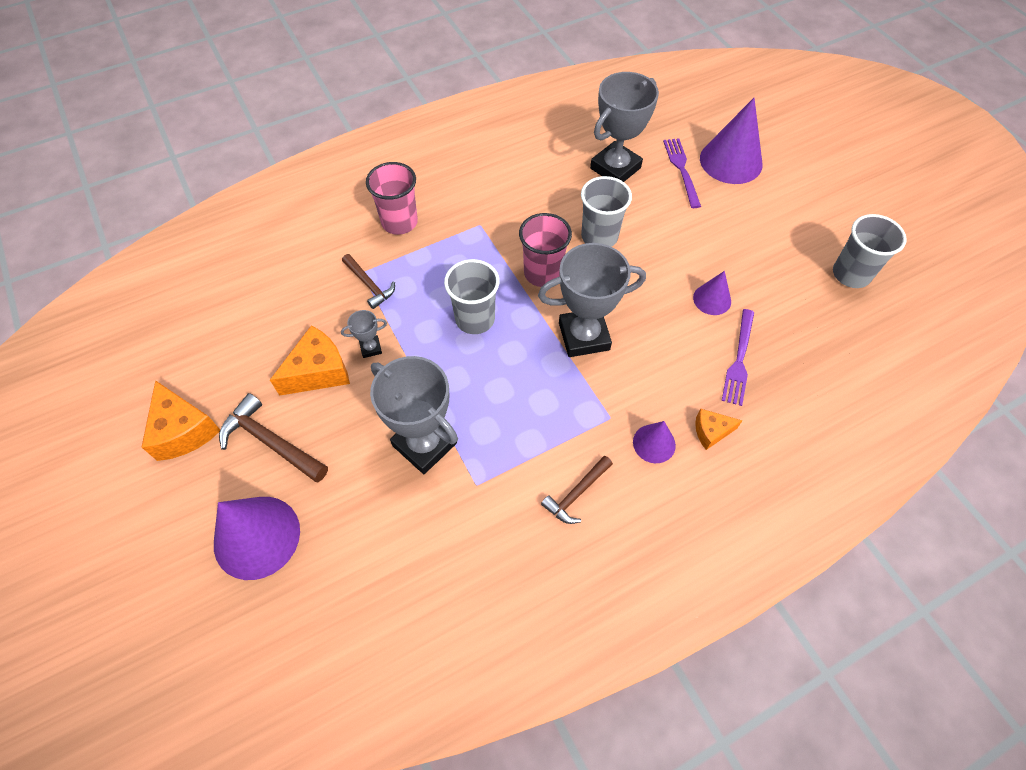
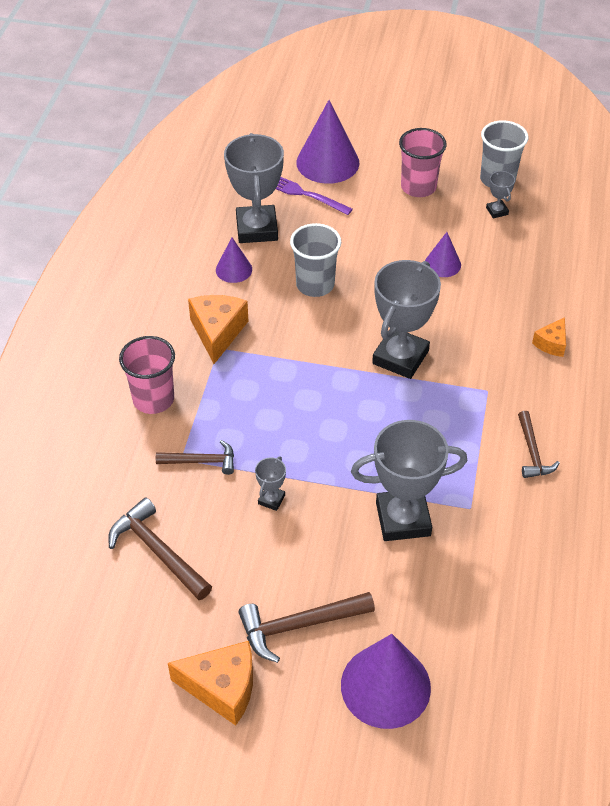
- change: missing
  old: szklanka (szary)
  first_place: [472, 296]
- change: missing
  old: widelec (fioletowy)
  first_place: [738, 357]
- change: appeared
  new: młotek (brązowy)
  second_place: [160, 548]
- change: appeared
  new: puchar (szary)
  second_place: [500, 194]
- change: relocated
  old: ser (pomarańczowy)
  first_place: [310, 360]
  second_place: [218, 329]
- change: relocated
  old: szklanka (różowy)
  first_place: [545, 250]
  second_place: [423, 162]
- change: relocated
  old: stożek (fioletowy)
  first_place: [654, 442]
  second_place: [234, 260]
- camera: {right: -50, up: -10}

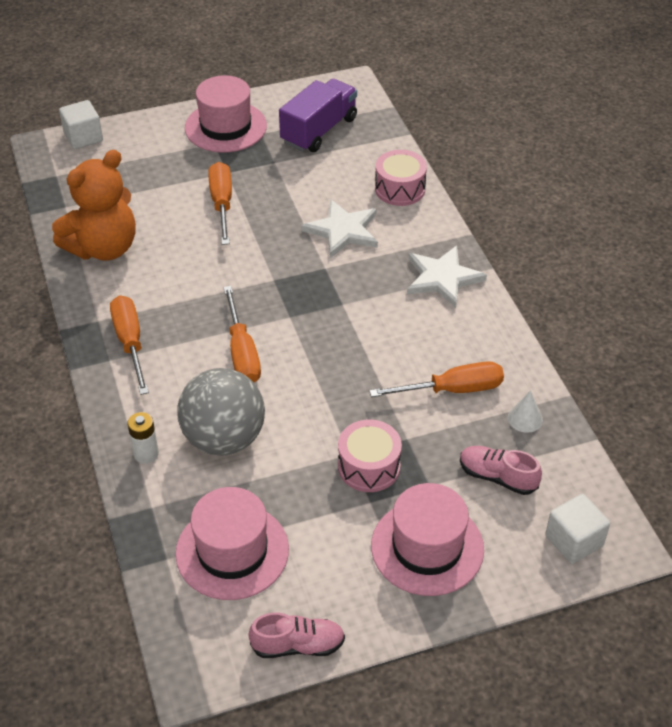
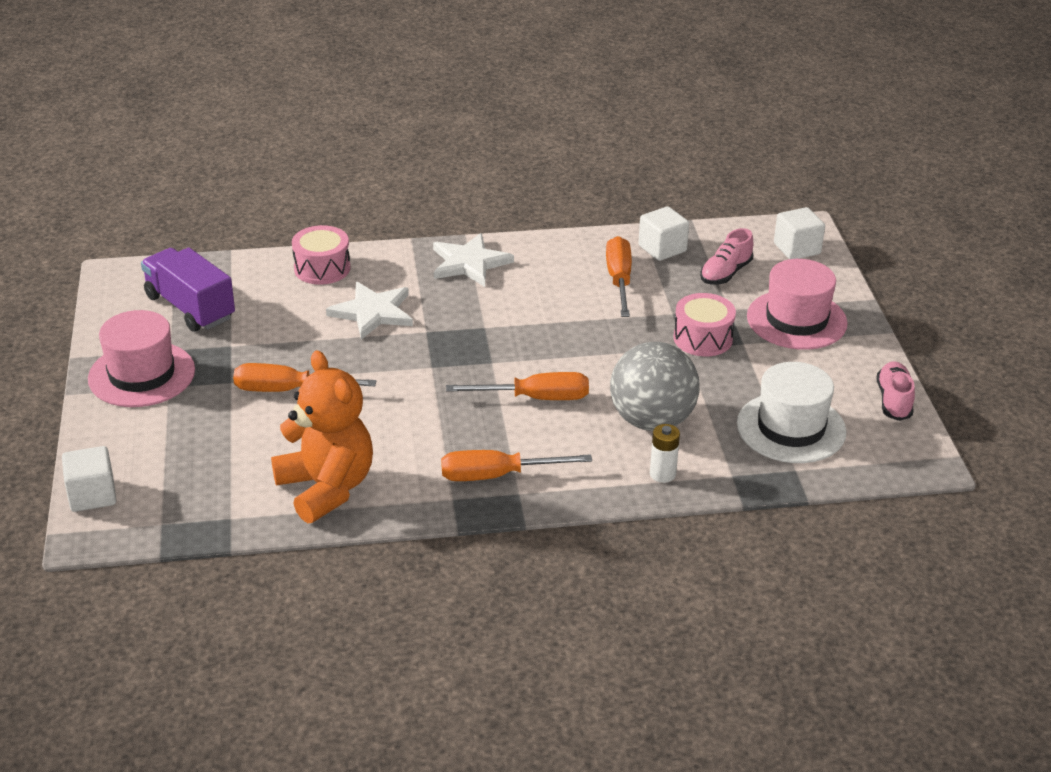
- change: exchanged
  old: stożek (biały)
  new: sześcian (biały)
  first_place: [525, 411]
  second_place: [663, 233]
- change: colour
  old: kapelusz (różowy)
  new: kapelusz (biały)
  first_place: [232, 543]
  second_place: [791, 412]
- camera: {right: -80, up: -10}

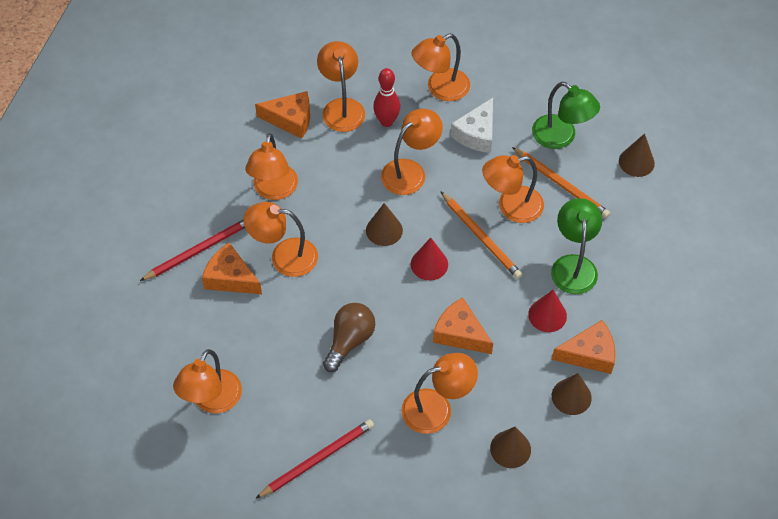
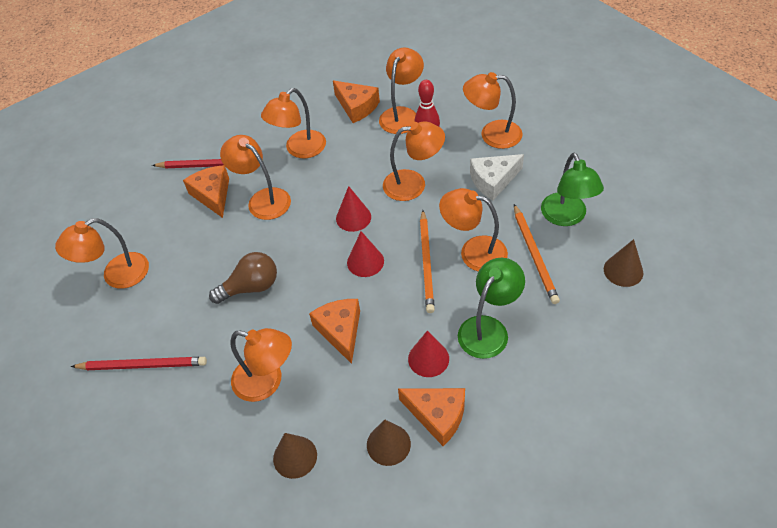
- change: colour
  old: stożek (brązowy)
  new: stożek (czerwony)
  first_place: [384, 224]
  second_place: [353, 209]
- camera: {right: 40, up: -5}

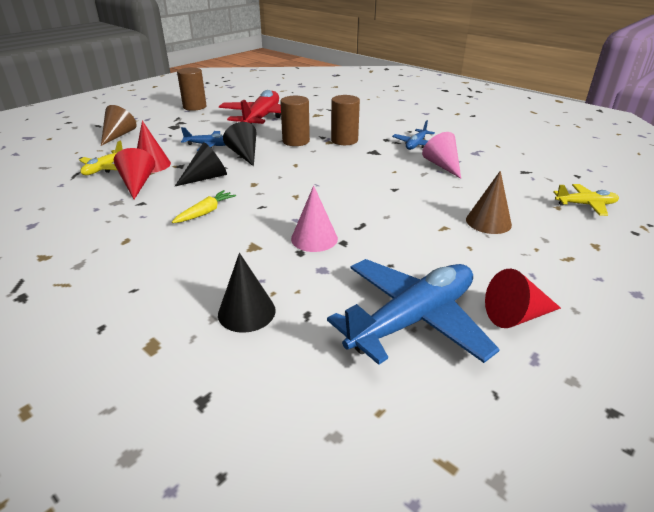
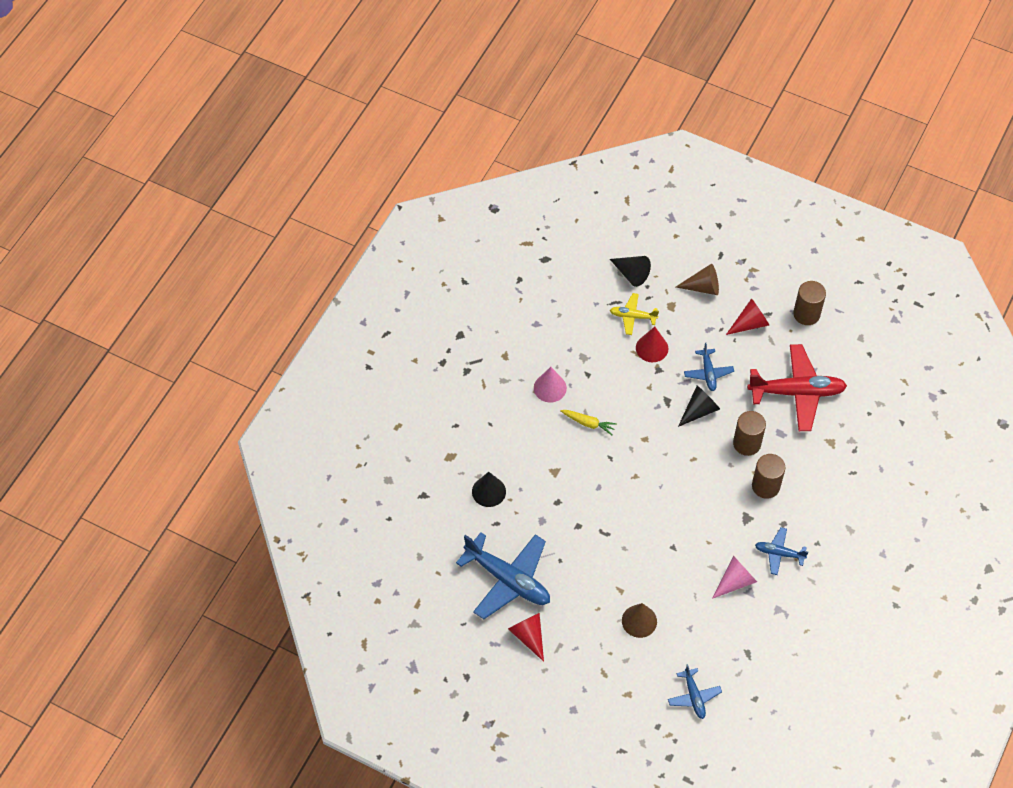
- change: relocated
  old: stożek (czerwony)
  first_place: [134, 173]
  second_place: [747, 316]
- change: relocated
  old: stożek (czarny)
  first_place: [201, 164]
  second_place: [630, 271]
- change: relocated
  old: stożek (różowy)
  first_place: [314, 218]
  second_place: [550, 385]
- change: colour
  old: samolot (żółty)
  new: samolot (niebieski)
  first_place: [586, 200]
  second_place: [695, 691]
- camera: {right: 75, up: 25}

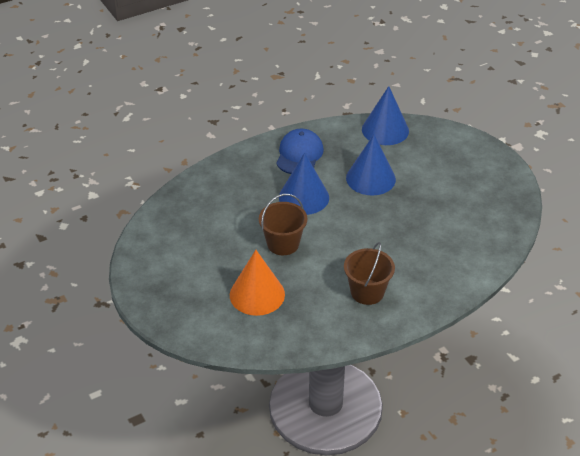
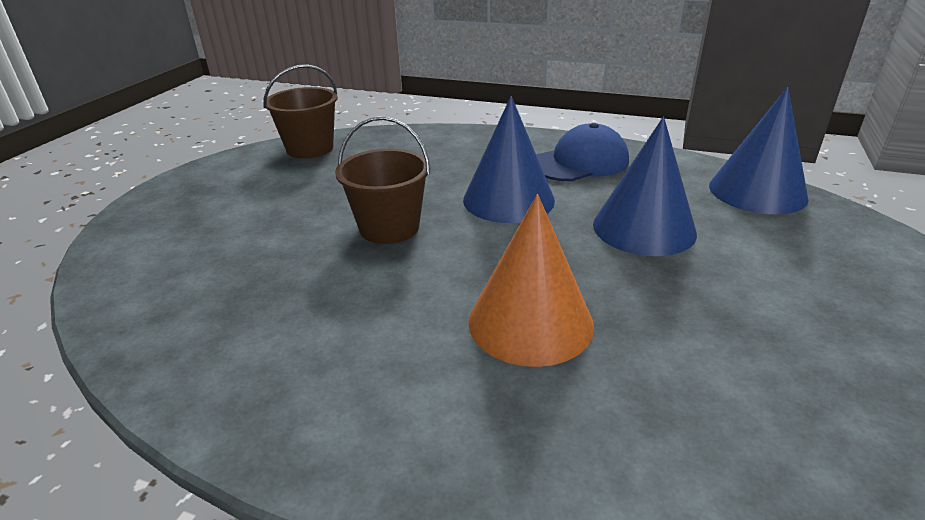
- change: relocated
  old: stożek (pomarańczowy)
  first_place: [257, 283]
  second_place: [531, 280]
- change: relocated
  old: wiadro (brązowy)
  first_place: [369, 273]
  second_place: [301, 111]
- camera: {right: 50, up: -10}

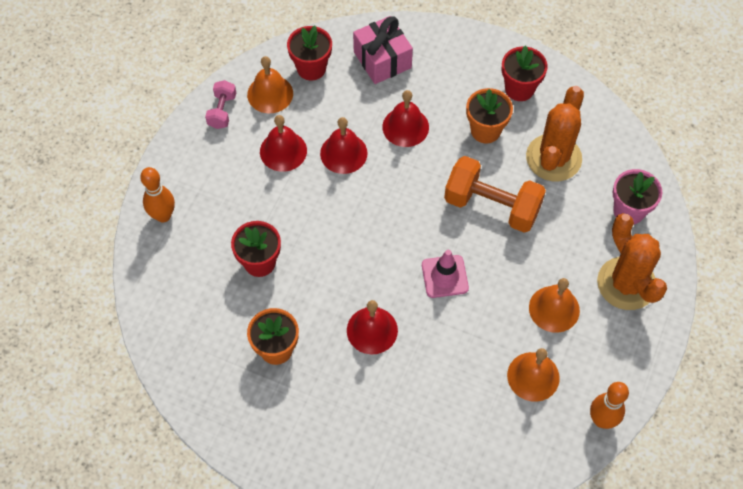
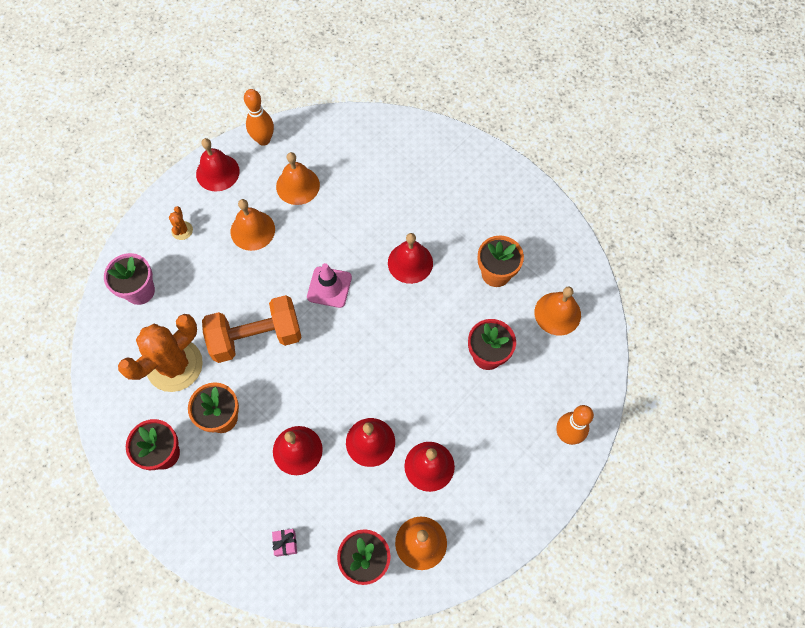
- change: missing
  old: hantel (różowy)
  first_place: [220, 104]
- change: appeared
  new: dzwonek (czerwony)
  second_place: [218, 165]
- change: appeared
  new: dzwonek (pomarańczowy)
  second_place: [557, 311]
- change: spun
  old: hantel (pomarańczowy)
  first_place: [495, 194]
  second_place: [252, 329]
  degrees: -60
- change: size
  old: prezent (różowy)
  first_place: [383, 50]
  second_place: [284, 543]
  factor: 0.43
- change: size
  old: kaktus (pomarańczowy)
  first_place: [632, 261]
  second_place: [181, 223]
  factor: 0.4
- camera: {right: -160, up: 5}

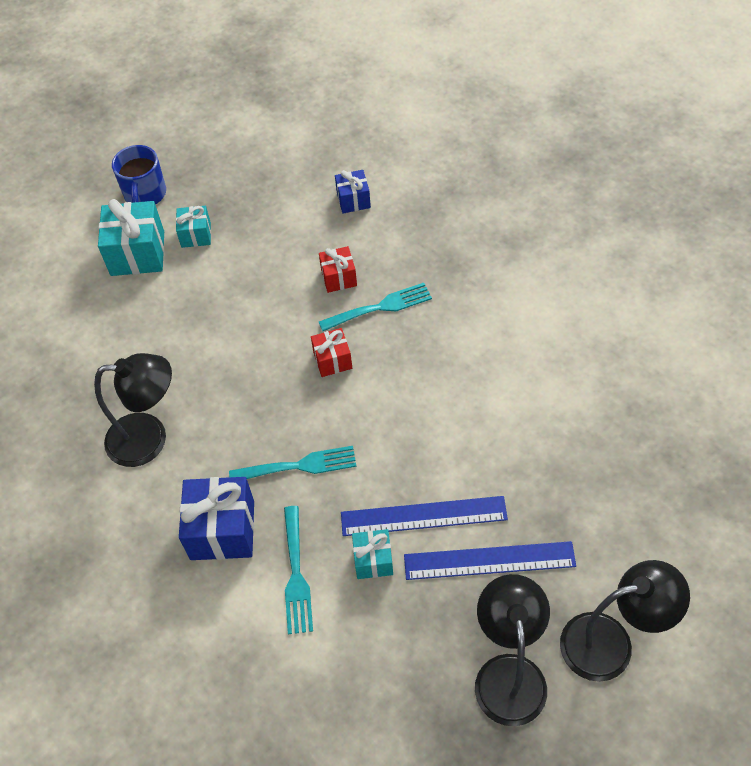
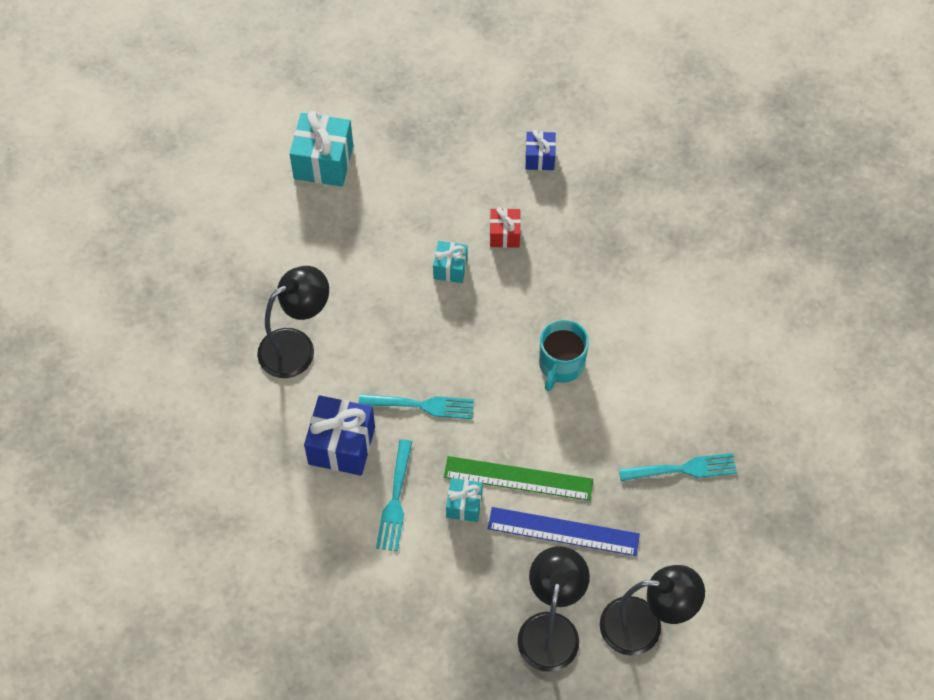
- change: missing
  old: kubek (niebieski)
  first_place: [139, 174]
- change: missing
  old: prezent (czerwony)
  first_place: [331, 352]
- change: appeared
  new: kubek (turkusowy)
  second_place: [564, 355]
- change: relocated
  old: prezent (turkusowy)
  first_place: [193, 227]
  second_place: [450, 262]
- change: relocated
  old: widelec (turkusowy)
  first_place: [375, 307]
  second_place: [678, 467]
- change: colour
  old: linijka (niebieski)
  new: linijka (zielony)
  first_place: [424, 516]
  second_place: [518, 478]
- change: spun
  old: lampka (czarny)
  first_place: [133, 410]
  second_place: [293, 322]
  degrees: -45
- camera: {right: 10, up: 5}

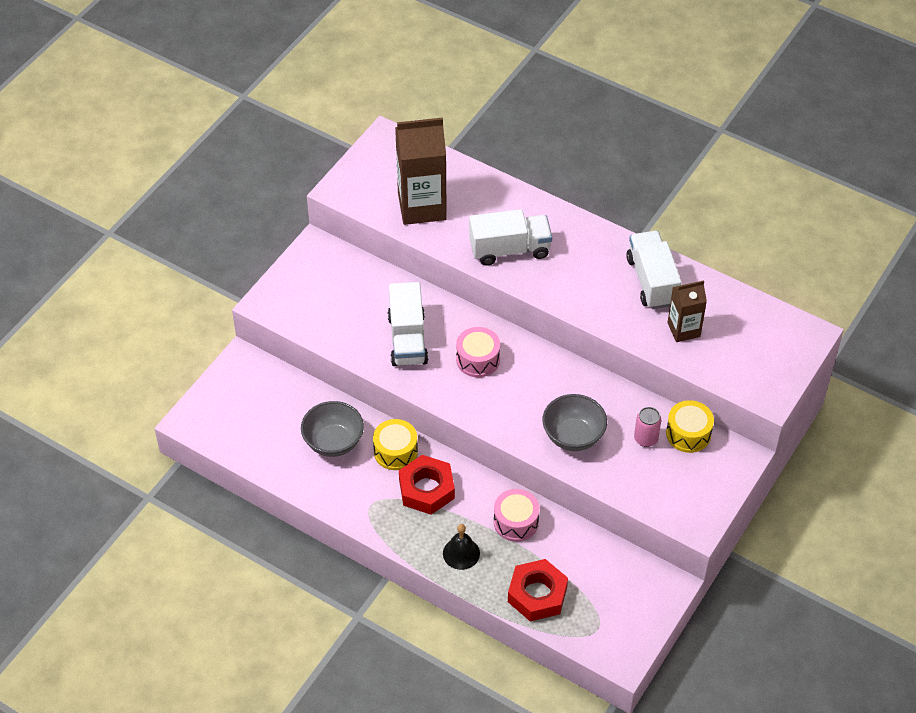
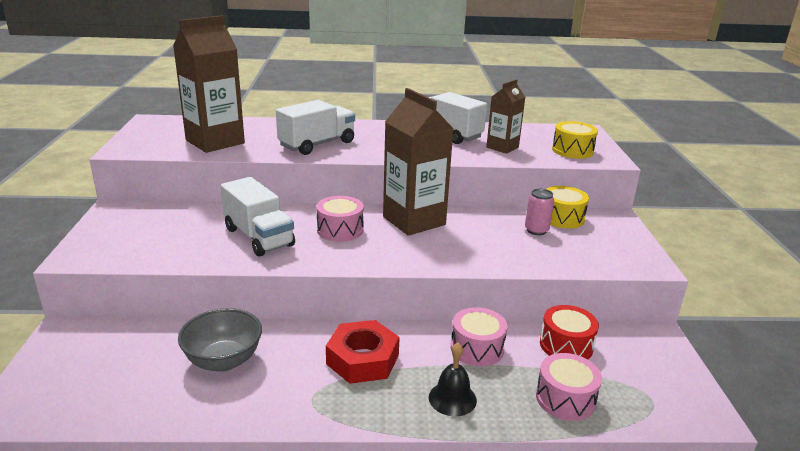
- change: missing
  old: miska (szary)
  first_place: [575, 422]
- change: appeared
  new: karton mleka (brązowy)
  second_place: [418, 162]
- change: appeared
  new: bęben (czerwony)
  second_place: [569, 332]
- change: relocated
  old: bęben (żółty)
  first_place: [395, 444]
  second_place: [575, 140]
- change: exchanged
  old: nakrętka (czerwony)
  new: bęben (różowy)
  first_place: [538, 590]
  second_place: [569, 387]
- camera: {right: -35, up: -25}

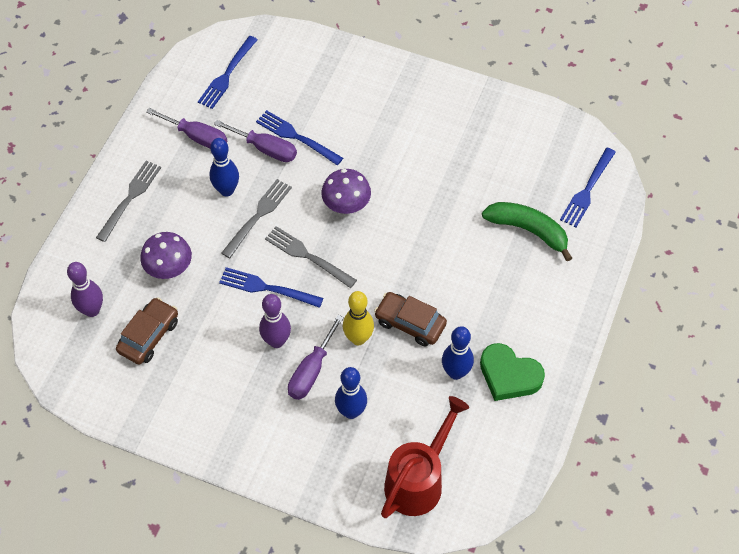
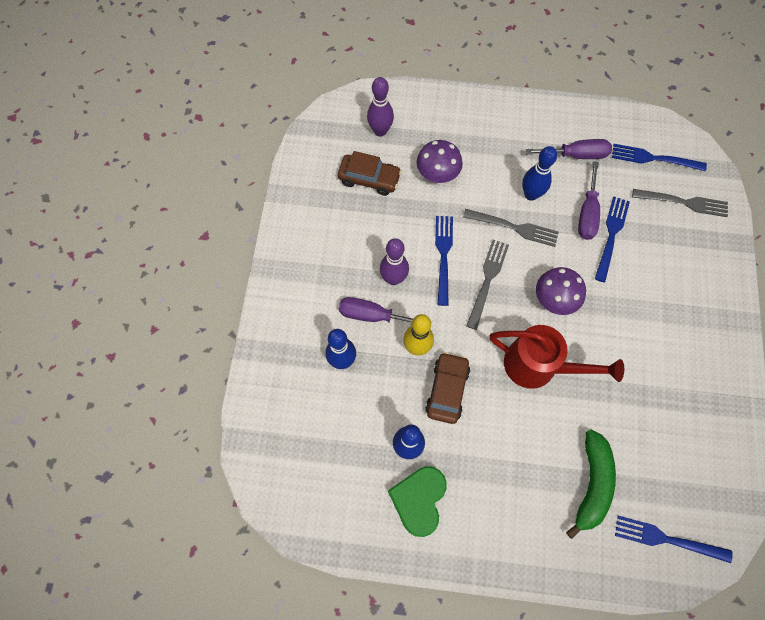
- change: relocated
  old: widelec (szary)
  first_place: [128, 201]
  second_place: [680, 203]
- change: relocated
  old: konewka (czerwony)
  first_place: [425, 457]
  second_place: [557, 357]
- change: spun
  old: śrubokręt (fioletowy)
  first_place: [186, 128]
  second_place: [569, 149]
  degrees: -105
- camera: {right: 75, up: 10}

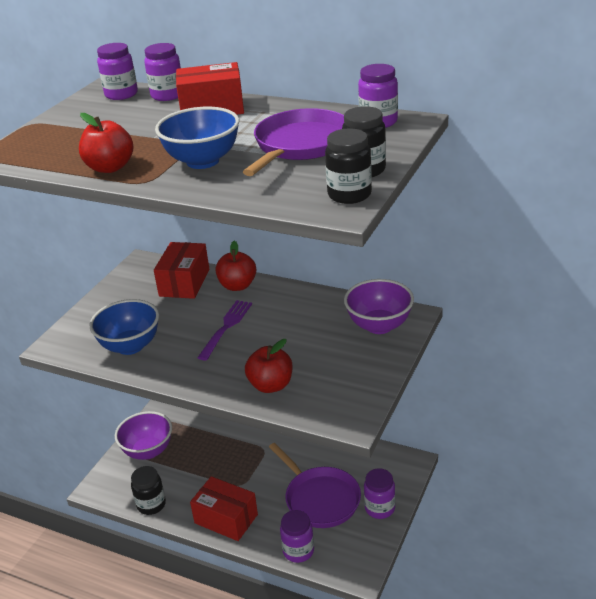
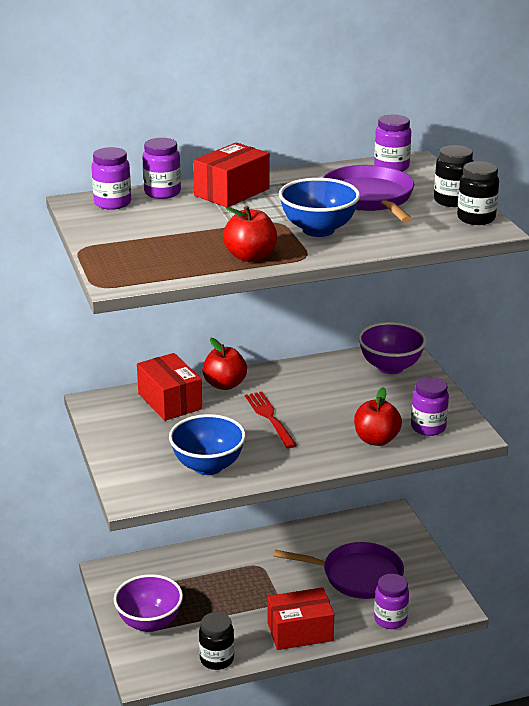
- change: relocated
  old: słoik (fioletowy)
  first_place: [379, 493]
  second_place: [430, 406]
- change: colour
  old: widelec (fioletowy)
  new: widelec (czerwony)
  first_place: [224, 330]
  second_place: [271, 419]
- camera: {right: -45, up: -5}

